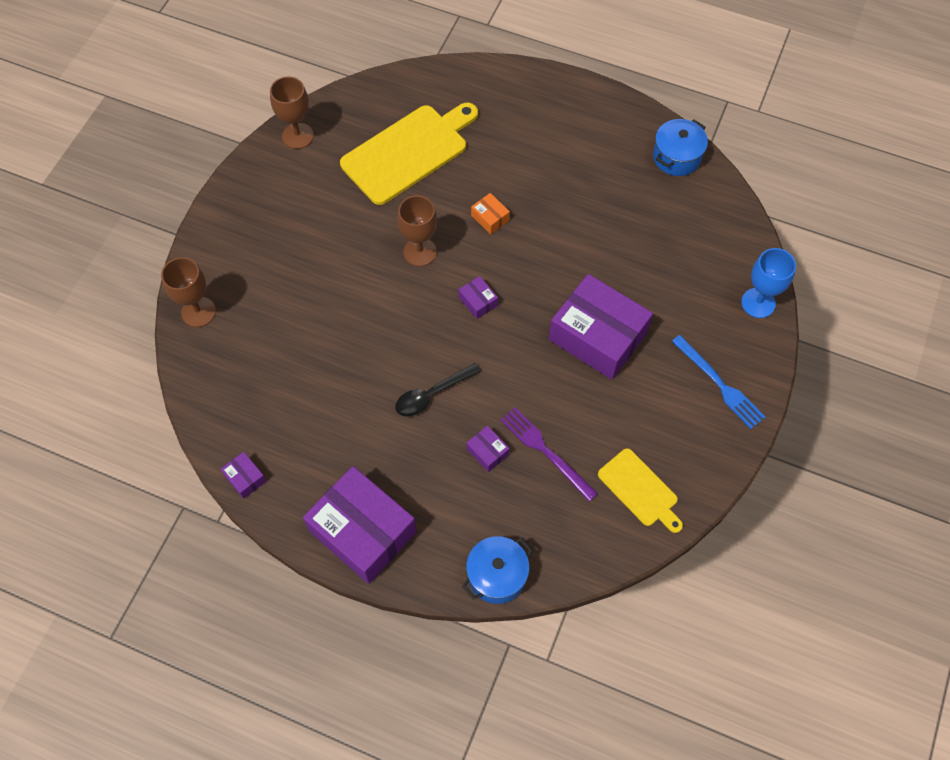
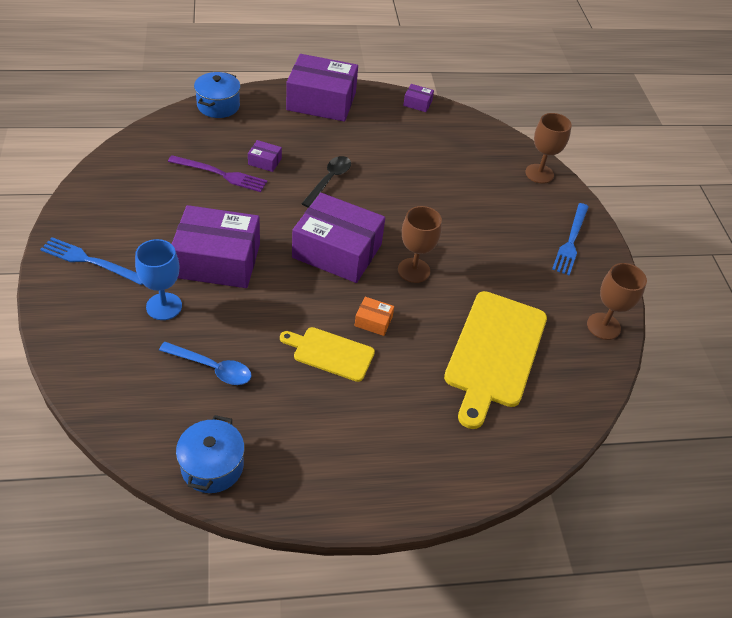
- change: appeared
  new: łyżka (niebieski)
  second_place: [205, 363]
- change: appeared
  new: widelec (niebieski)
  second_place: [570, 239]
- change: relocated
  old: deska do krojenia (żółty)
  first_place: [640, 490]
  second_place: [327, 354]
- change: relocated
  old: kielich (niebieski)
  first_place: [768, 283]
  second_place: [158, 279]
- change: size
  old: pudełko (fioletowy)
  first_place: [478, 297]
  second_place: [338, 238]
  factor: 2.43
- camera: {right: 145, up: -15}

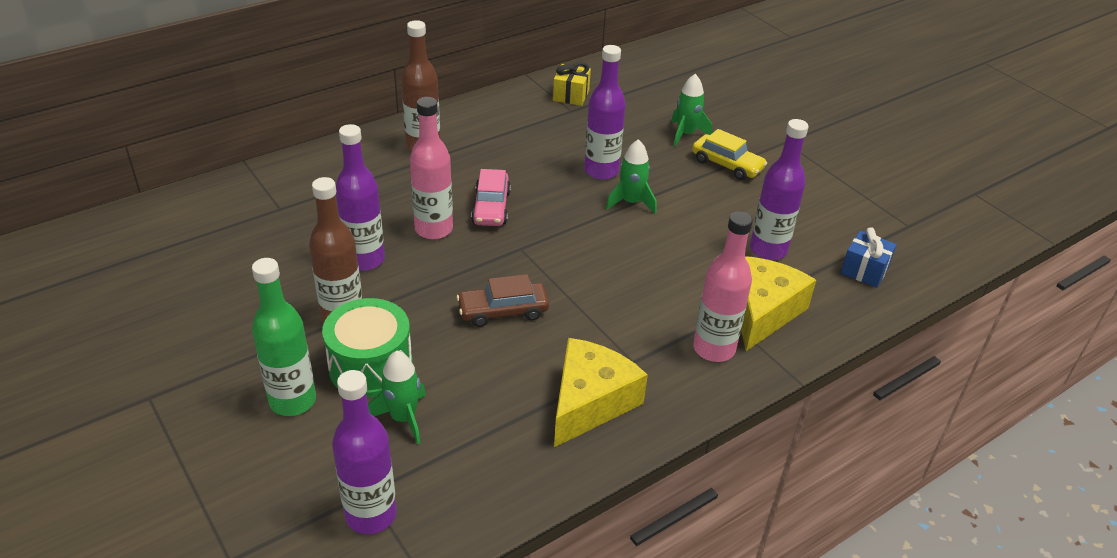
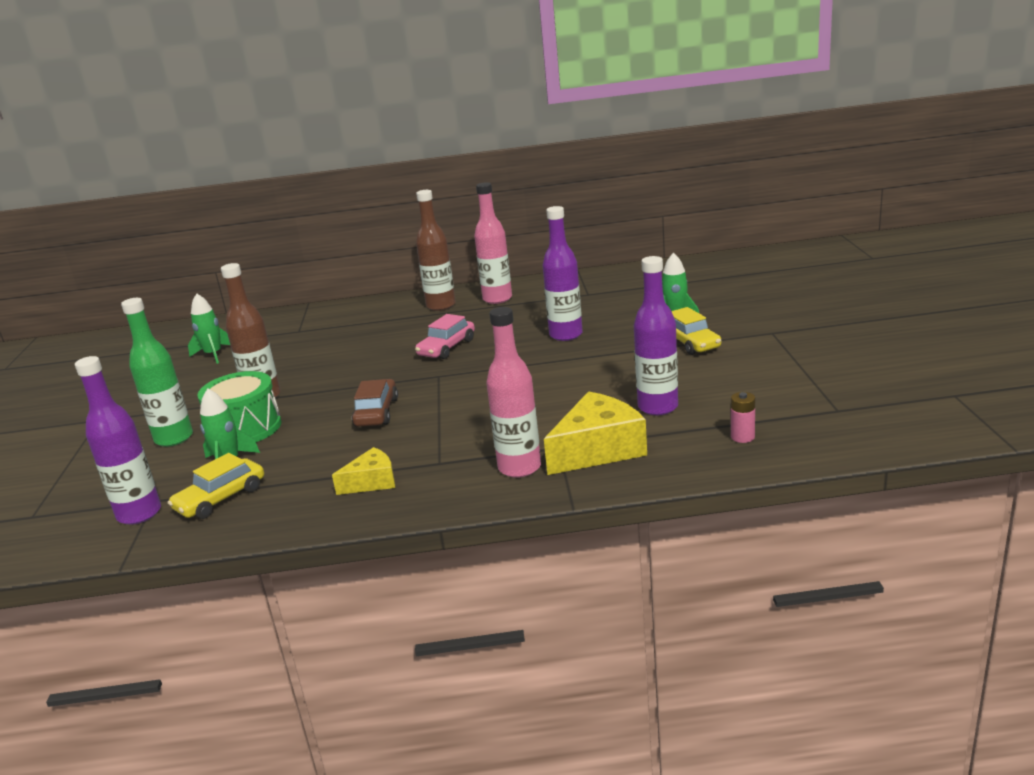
- change: missing
  old: butelka (fioletowy)
  first_place: [360, 197]
- change: missing
  old: prezent (żółty)
  first_place: [572, 84]
- change: appeared
  new: samochód (żółty)
  second_place: [216, 486]
- change: relocated
  old: butelka (różowy)
  first_place: [431, 168]
  second_place: [493, 243]
- change: relocated
  old: rakieta (zielony)
  first_place: [631, 176]
  second_place: [209, 328]
- change: exchanged
  old: prezent (niebieski)
  new: bateria (różowy)
  first_place: [869, 257]
  second_place: [743, 417]
- change: spun
  old: samochód (brązowy)
  first_place: [502, 300]
  second_place: [375, 403]
  degrees: 75
- change: size
  old: ser (żółty)
  first_place: [601, 392]
  second_place: [363, 471]
  factor: 0.57
- camera: {right: 35, up: -15}

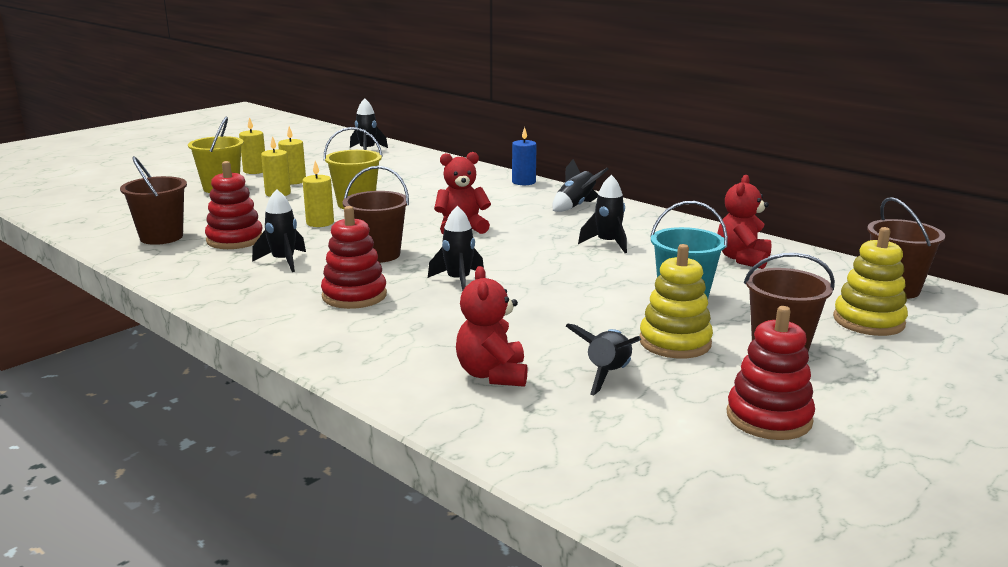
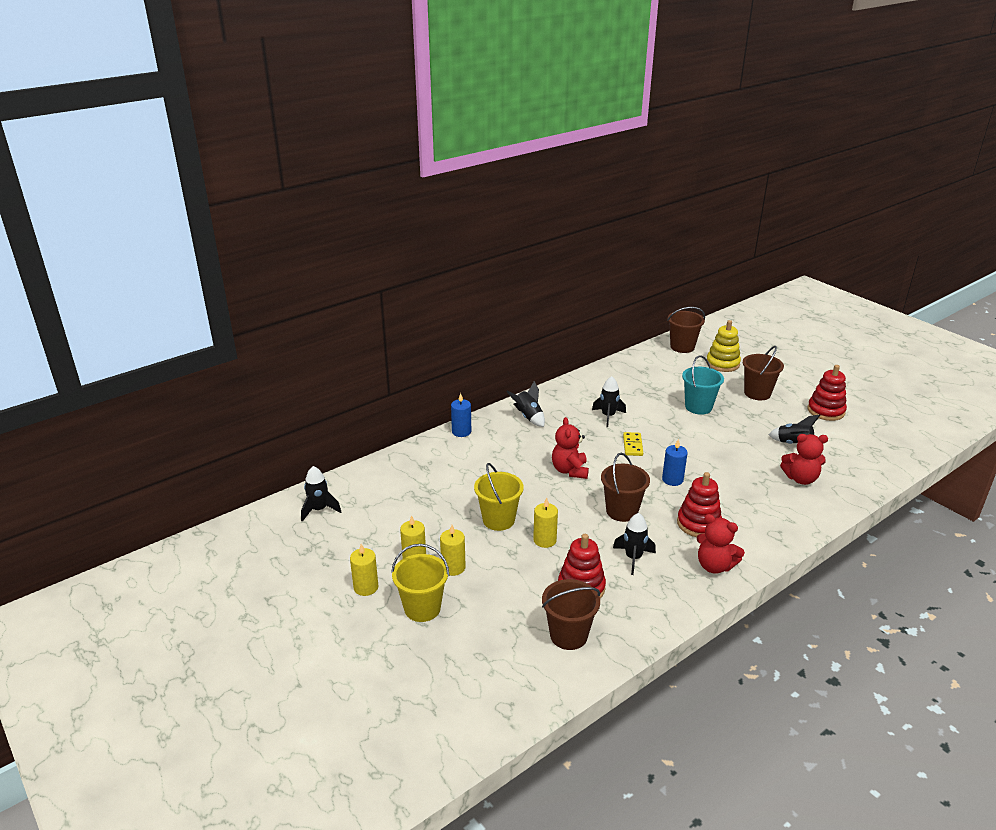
- change: missing
  old: zabawka nakładanka (żółty)
  first_place: [676, 301]
- change: appeared
  new: kostka domina (żółty)
  second_place: [633, 444]
- change: relocated
  old: miś (czerwony)
  first_place: [744, 222]
  second_place: [721, 544]
- change: exchanged
  old: rakieta (czarny)
  new: świeca (niebieski)
  first_place: [456, 248]
  second_place: [675, 462]
- camera: {right: -80, up: 10}

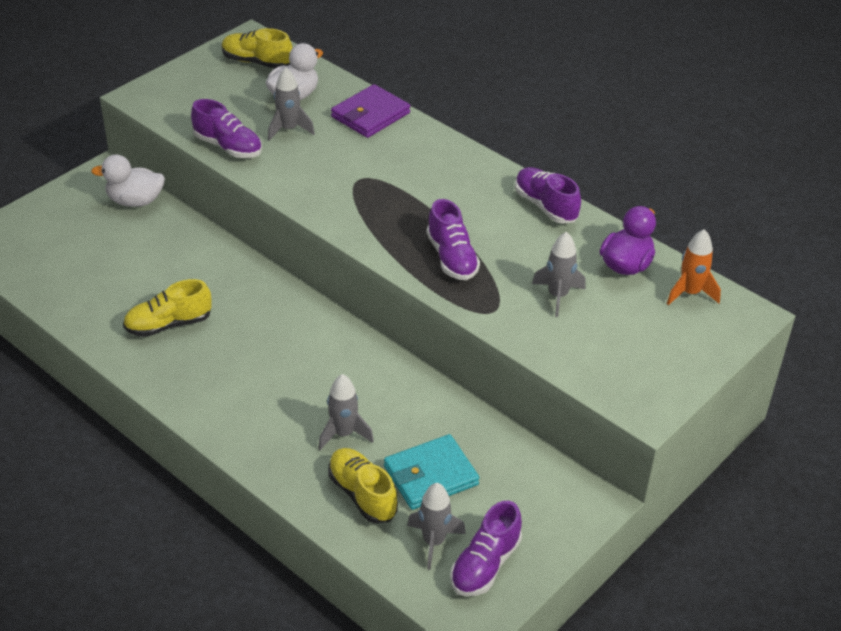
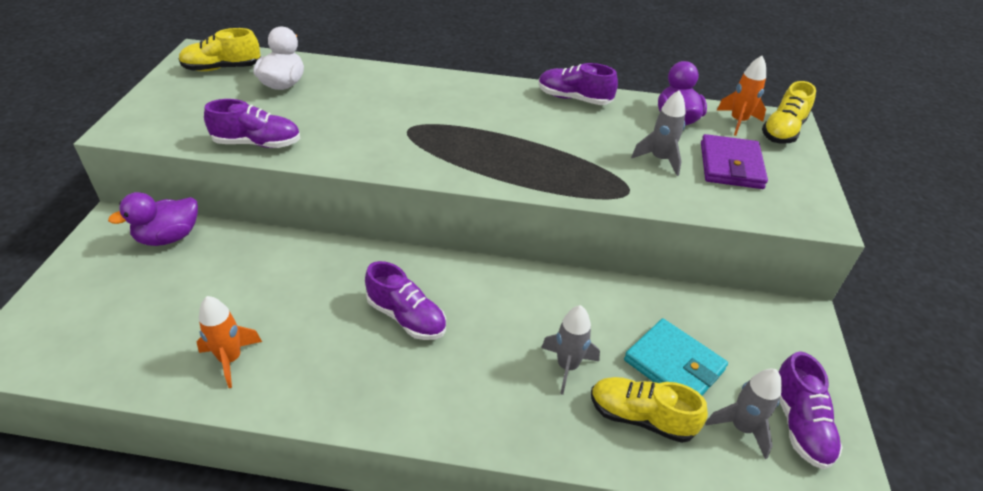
- change: missing
  old: rakieta (szary)
  first_place: [291, 104]
- change: appeared
  new: rakieta (pomarańczowy)
  second_place: [229, 342]
- change: relocated
  old: but (żółty)
  first_place: [167, 308]
  second_place: [789, 112]
- change: relocated
  old: portfel (fioletowy)
  first_place: [370, 111]
  second_place: [734, 161]
- change: relocated
  old: but (fioletowy)
  first_place: [453, 239]
  second_place: [405, 300]
- change: colour
  old: kaczka (biały)
  new: kaczka (fioletowy)
  first_place: [128, 180]
  second_place: [153, 219]
- change: spun
  old: portfel (turkusowy)
  first_place: [431, 472]
  second_place: [676, 356]
  degrees: -75
- camera: {right: -35, up: 0}

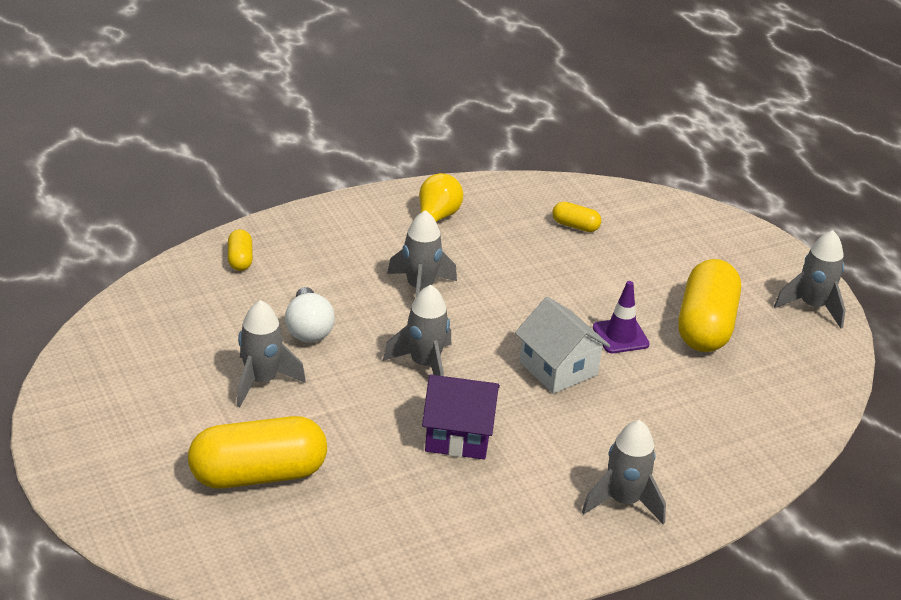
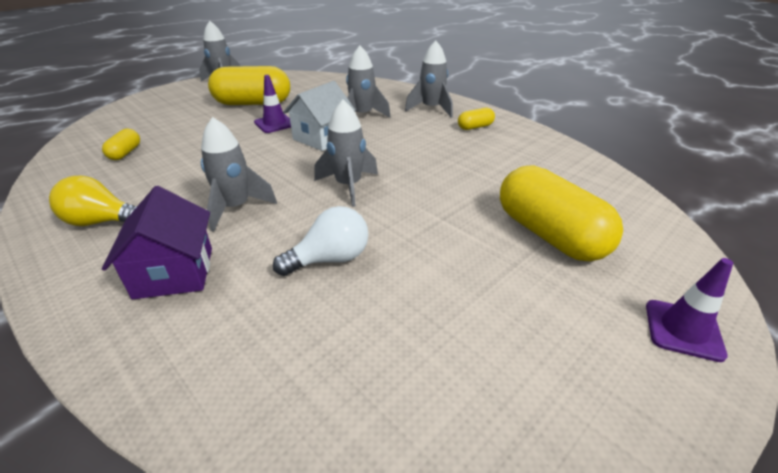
- change: appeared
  new: pachołek (fioletowy)
  second_place: [689, 310]
- change: relocated
  old: kapsułka (żółty)
  first_place: [240, 250]
  second_place: [476, 119]
- change: relocated
  old: rakieta (szary)
  first_place: [271, 353]
  second_place: [368, 82]
- change: relocated
  old: domek (fioletowy)
  first_place: [461, 417]
  second_place: [157, 242]
- camera: {right: -105, up: 0}

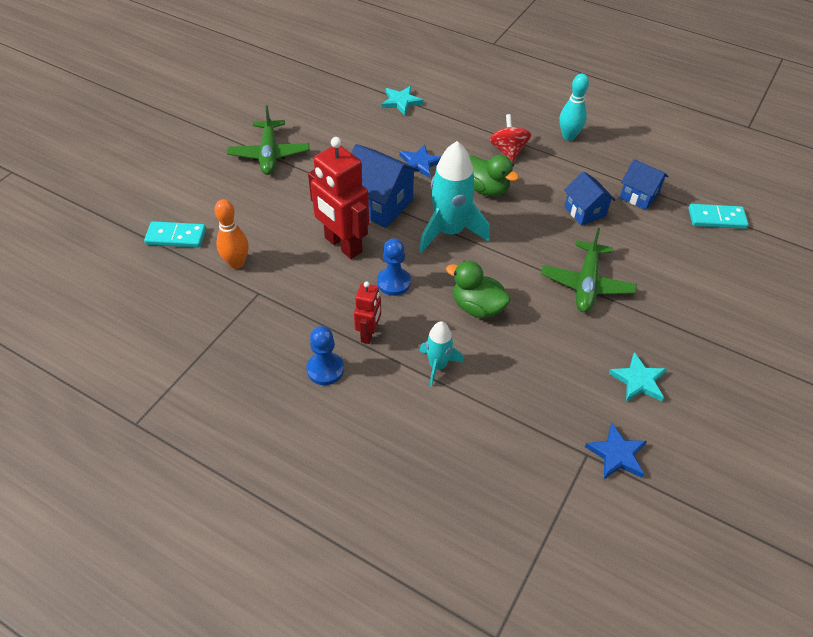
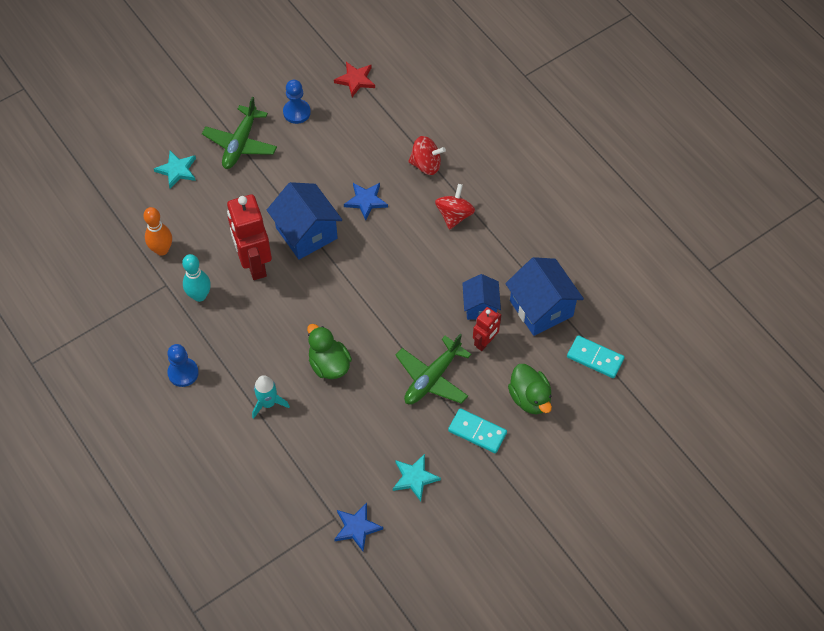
- change: missing
  old: rakieta (turkusowy)
  first_place: [454, 197]
- change: appeared
  new: gwiazda (czerwony)
  second_place: [354, 79]
- change: appeared
  new: bączek (czerwony)
  second_place: [427, 155]
- change: relocated
  old: kostka domina (turkusowy)
  first_place: [175, 234]
  second_place: [477, 430]
- change: relocated
  old: robot (czerwony)
  first_place: [367, 312]
  second_place: [487, 329]
- change: relocated
  old: pionek (niebieski)
  first_place: [394, 267]
  second_place: [297, 102]
- change: relocated
  old: gwiazda (turkusowy)
  first_place: [402, 100]
  second_place: [175, 170]
- change: relocated
  old: kaczka (zielony)
  first_place: [494, 175]
  second_place: [530, 389]
- change: relocated
  old: kręgiel (turkusowy)
  first_place: [574, 107]
  second_place: [196, 278]
- change: size
  old: domek (niebieski)
  first_place: [643, 184]
  second_place: [544, 296]
  factor: 1.62
- camera: {right: 25, up: 10}

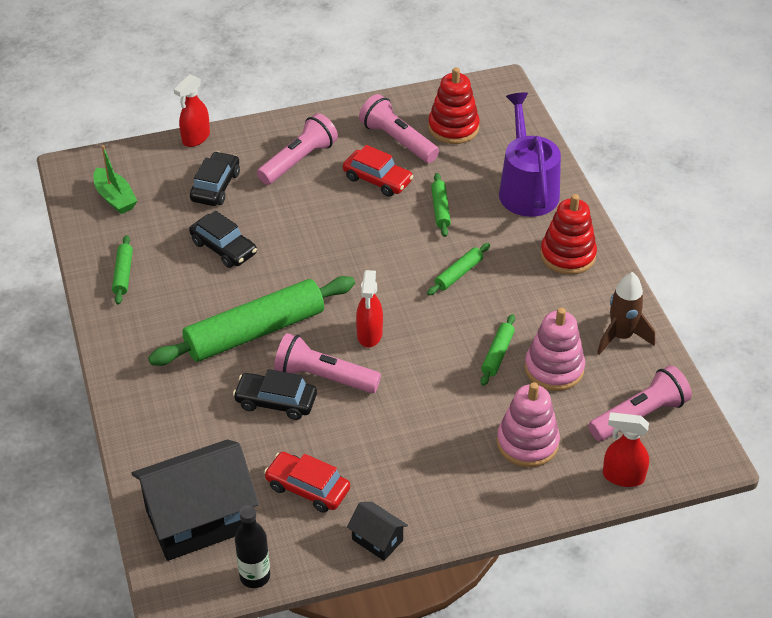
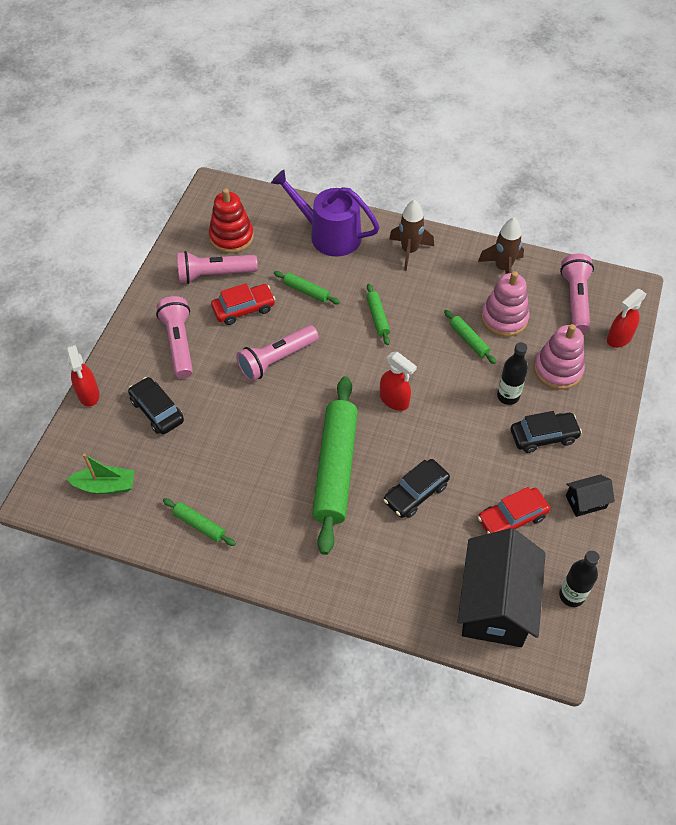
- change: appeared
  new: butelka (czarny)
  second_place: [512, 373]
- change: relocated
  old: samochód (czarny)
  first_place: [223, 239]
  second_place: [546, 432]
- change: relocated
  old: latarka (różowy)
  first_place: [327, 363]
  second_place: [277, 353]
- change: exchanged
  old: zabawka nakładanka (czerwony)
  new: rakieta (brązowy)
  first_place: [568, 234]
  second_place: [411, 235]
- camera: {right: -55, up: 10}

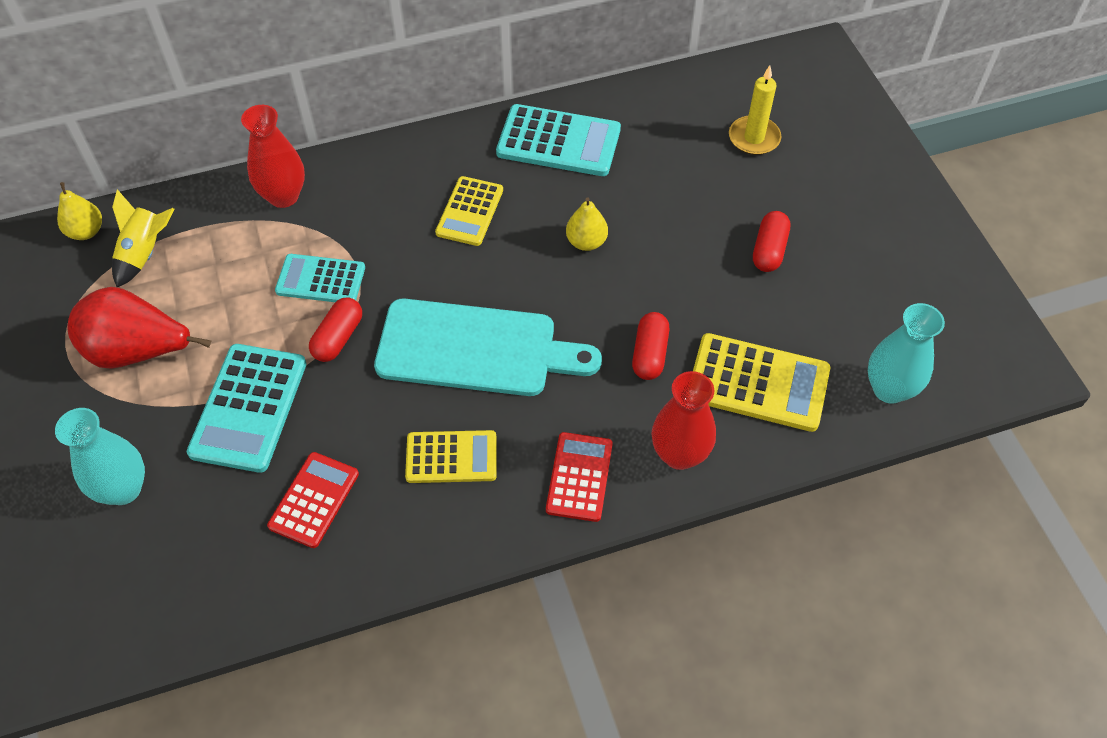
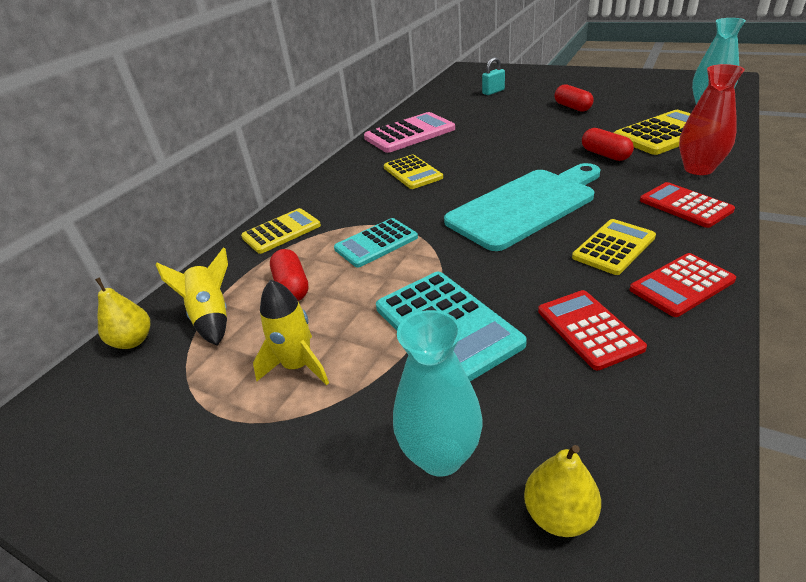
- change: appeared
  new: kalkulator (czerwony)
  second_place: [682, 285]
- change: relocated
  old: kapsułka (czerwony)
  first_place: [335, 330]
  second_place: [289, 275]
- change: relocated
  old: gruszka (żółty)
  first_place: [587, 224]
  second_place: [562, 491]
- change: exchanged
  old: gruszka (czerwony)
  new: rakieta (żółty)
  first_place: [139, 328]
  second_place: [291, 332]
- change: exchanged
  old: wazon (czerwony)
  new: kalkulator (żółty)
  first_place: [273, 156]
  second_place: [281, 231]
- change: exchanged
  old: świeca (żółty)
  new: kłódka (turkusowy)
  first_place: [755, 110]
  second_place: [493, 76]
- change: colour
  old: kalkulator (turkusowy)
  new: kalkulator (różowy)
  first_place: [558, 140]
  second_place: [409, 132]
- camera: {right: -40, up: -20}

